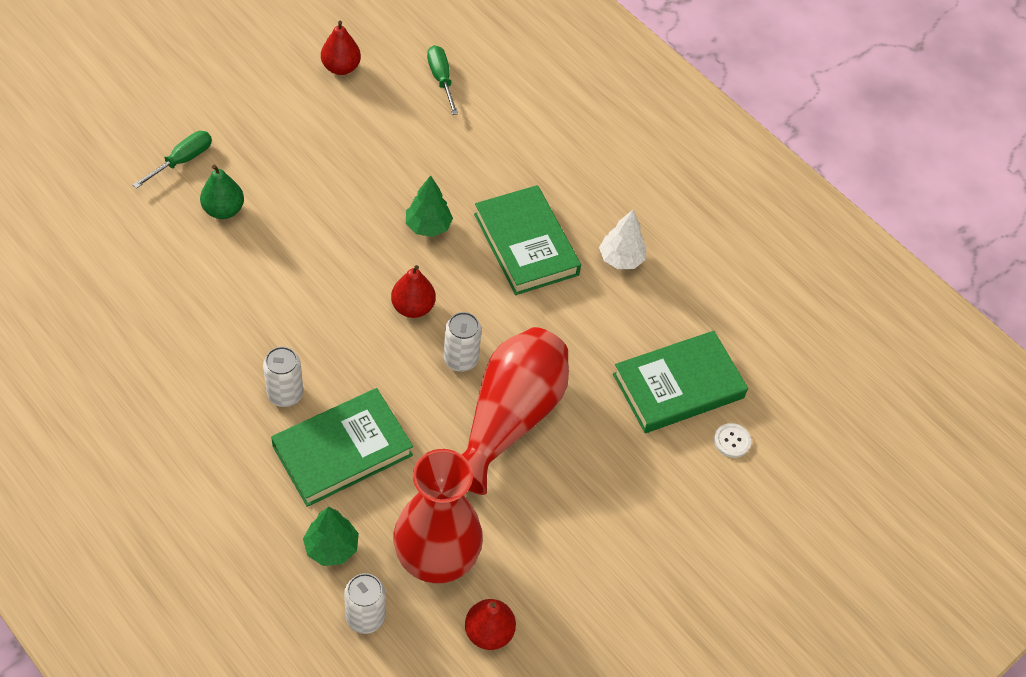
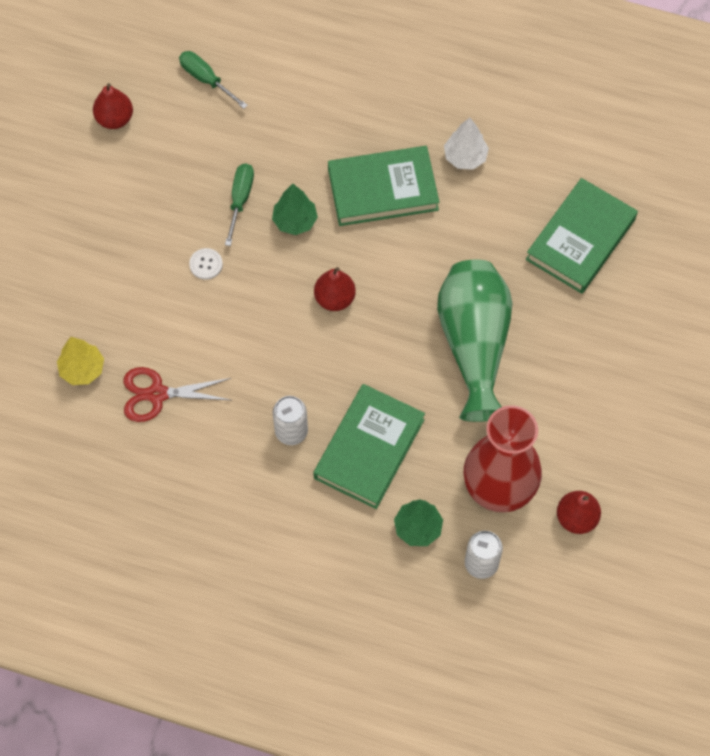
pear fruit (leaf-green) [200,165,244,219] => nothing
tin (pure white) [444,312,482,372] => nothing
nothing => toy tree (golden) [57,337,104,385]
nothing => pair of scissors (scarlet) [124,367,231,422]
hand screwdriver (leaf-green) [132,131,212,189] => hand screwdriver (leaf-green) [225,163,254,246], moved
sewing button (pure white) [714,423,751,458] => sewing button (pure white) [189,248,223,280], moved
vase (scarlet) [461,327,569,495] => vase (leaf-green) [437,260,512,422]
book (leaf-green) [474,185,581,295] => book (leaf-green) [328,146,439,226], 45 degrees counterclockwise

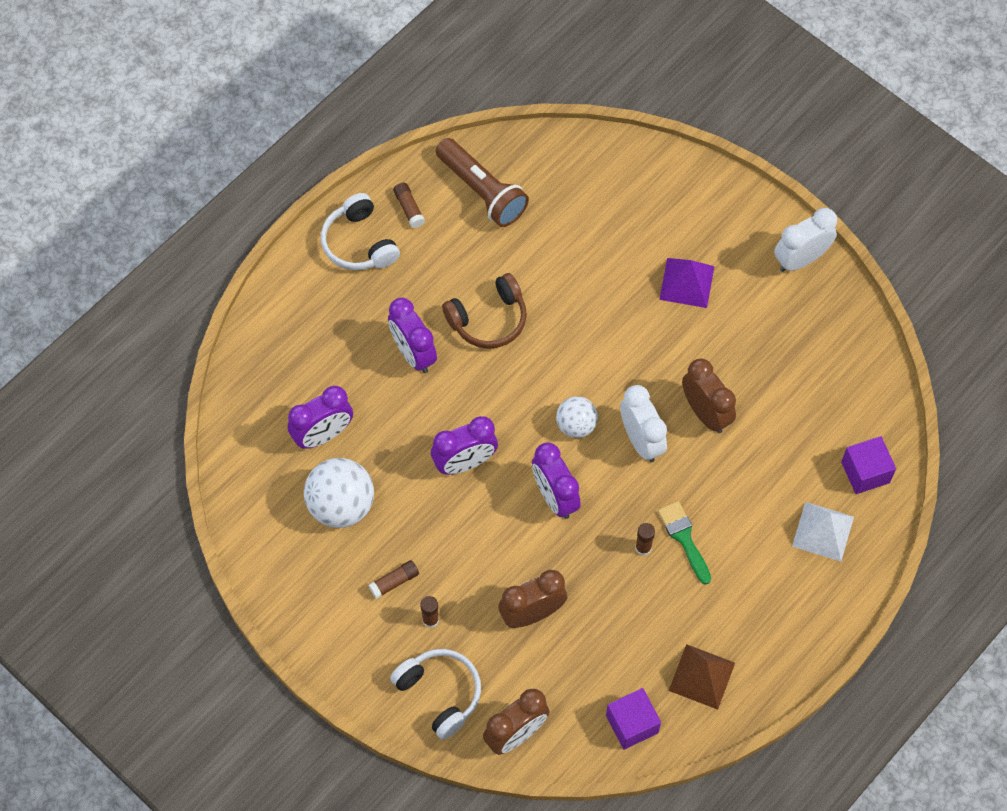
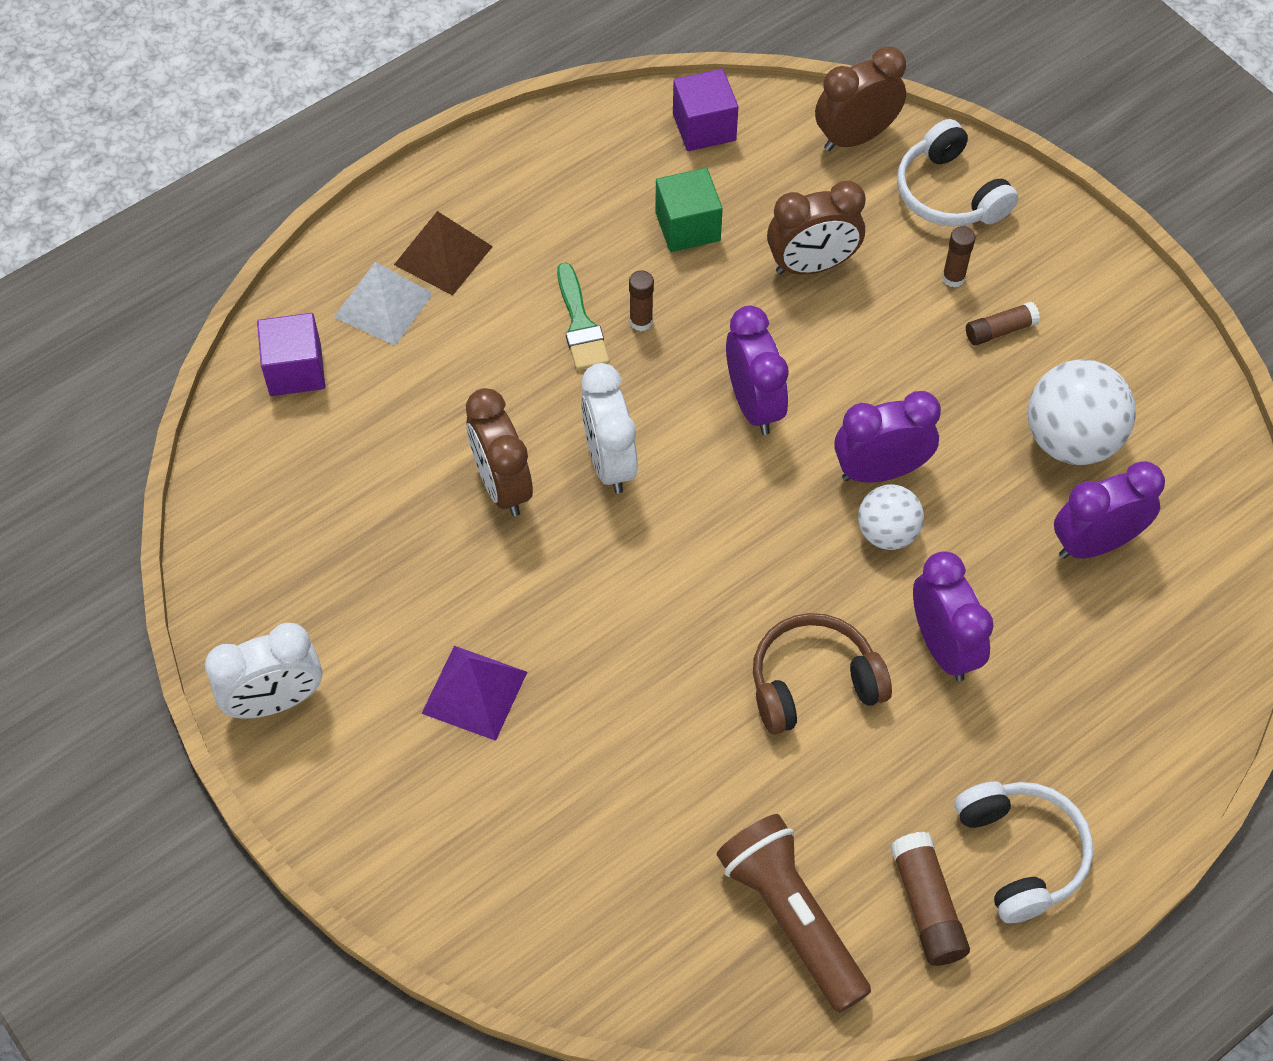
nothing => block (leaf-green) [655,168,723,252]
sphere (pure white) [556,396,598,438] => sphere (pure white) [858,484,924,550], moved
solid pyramid (brown) [669,644,735,710] => solid pyramid (brown) [394,211,493,296], moved
glue stick (brown) [393,183,425,228] => glue stick (brown) [890,832,970,966], x1.52

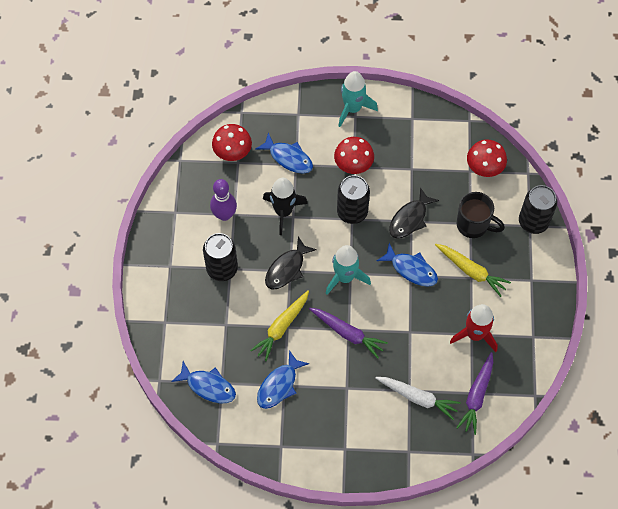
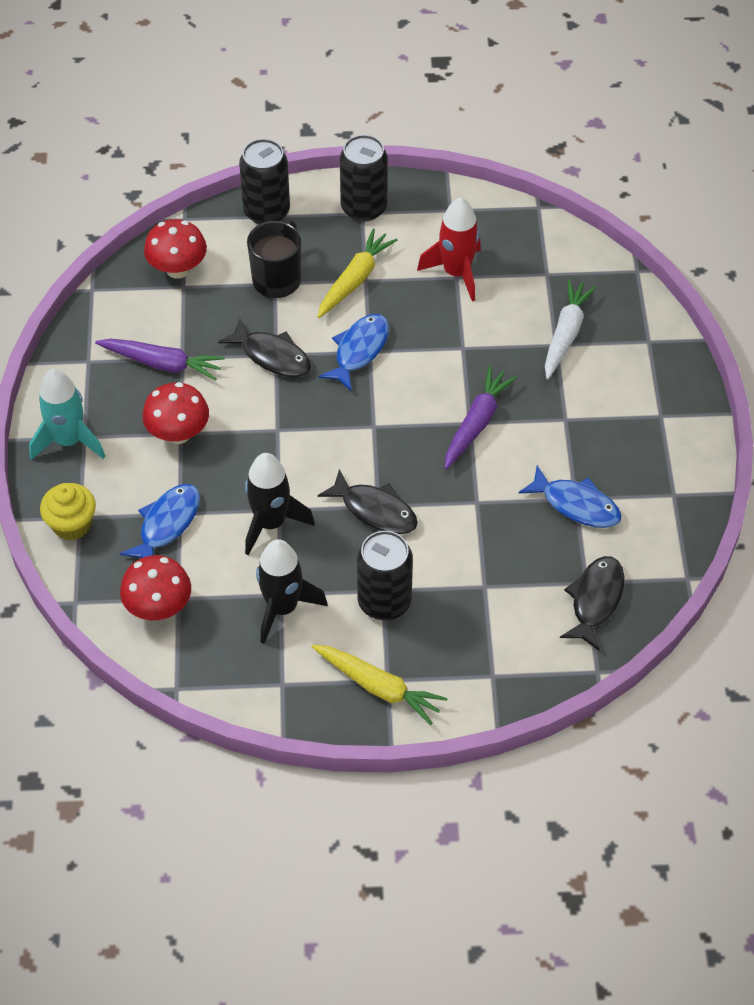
spaceship (teal) [325,245,371,295] => nothing
nothing => cupcake (golden) [40,483,96,540]
carrot (golden) [250,290,309,361] => carrot (golden) [311,645,448,725], moved
tin (ebony) [337,175,370,224] => tin (ebony) [340,135,388,222], moved
carrot (royal purple) [456,352,493,435] => carrot (royal purple) [95,339,225,381], moved
bowling pin (royal purple) [210,179,237,221] => spaceship (ebony) [256,539,328,644]
fish (royal blue) [171,361,236,403] => fish (ebony) [560,556,625,650]

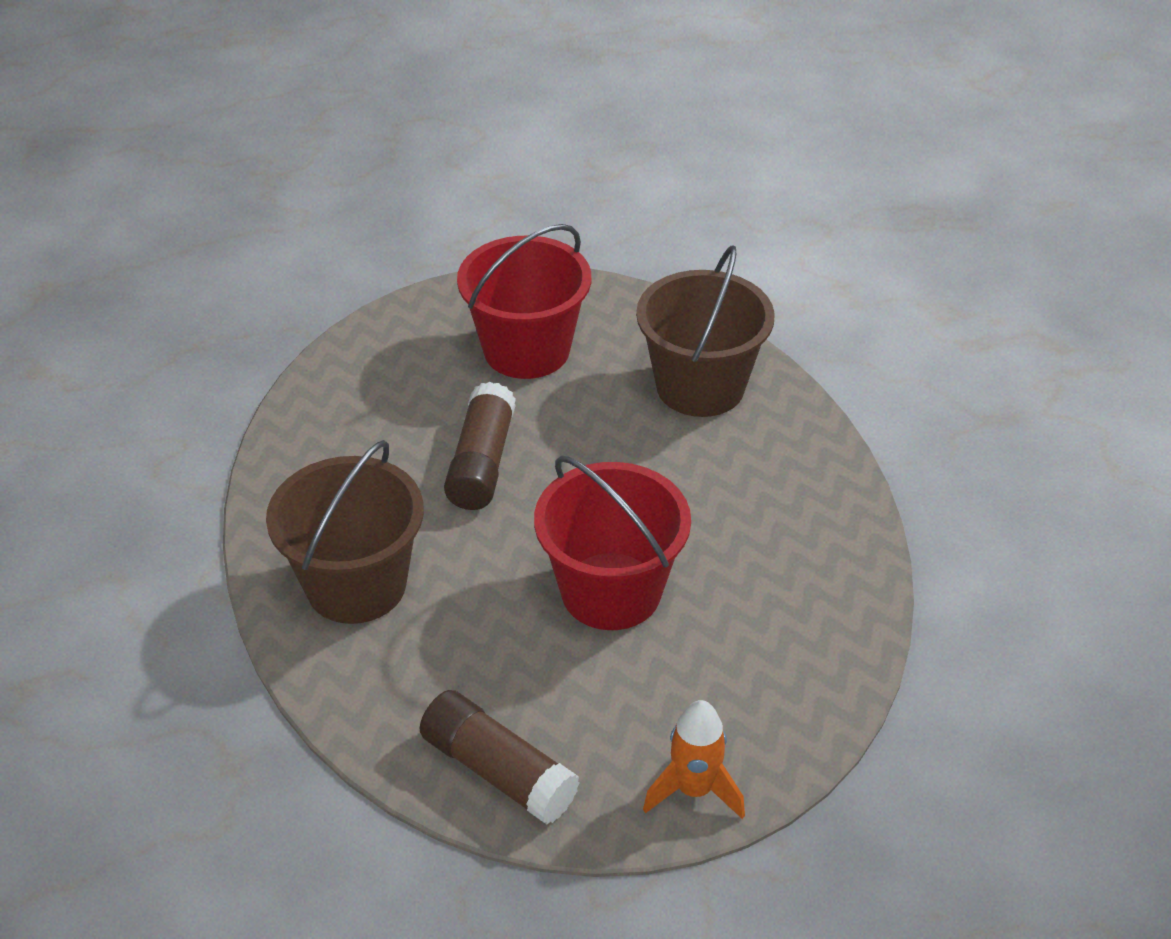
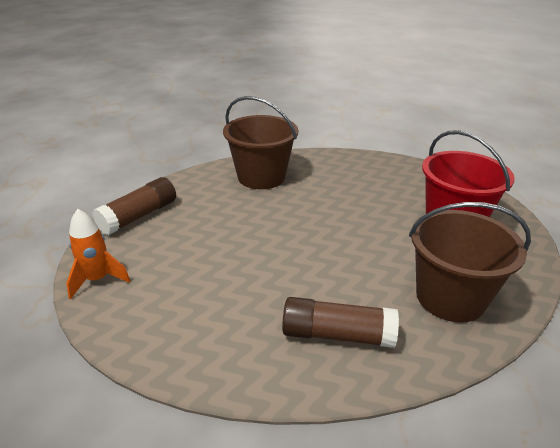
pail (scarlet) [534,455,691,630] => nothing
glue stick (brown) [444,382,516,510] => glue stick (brown) [282,297,399,348], moved

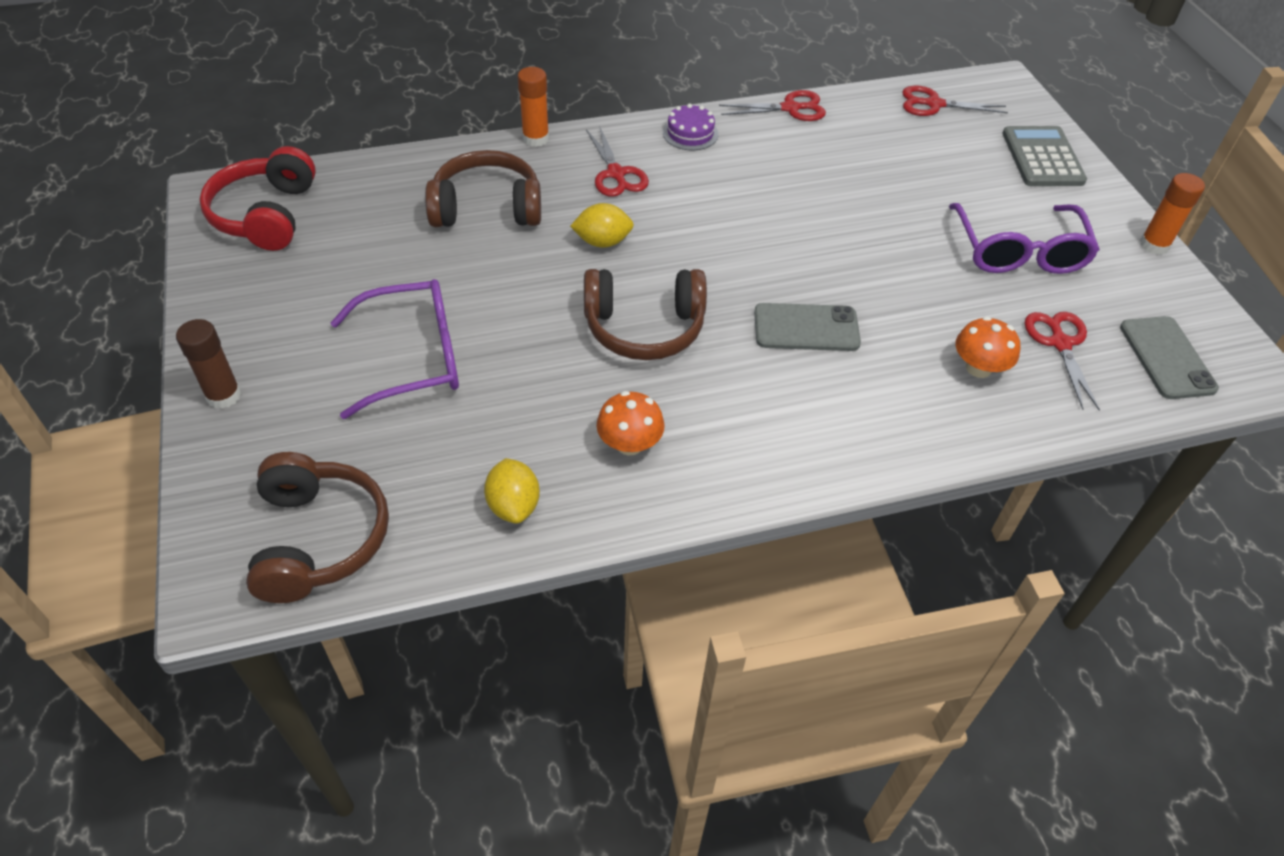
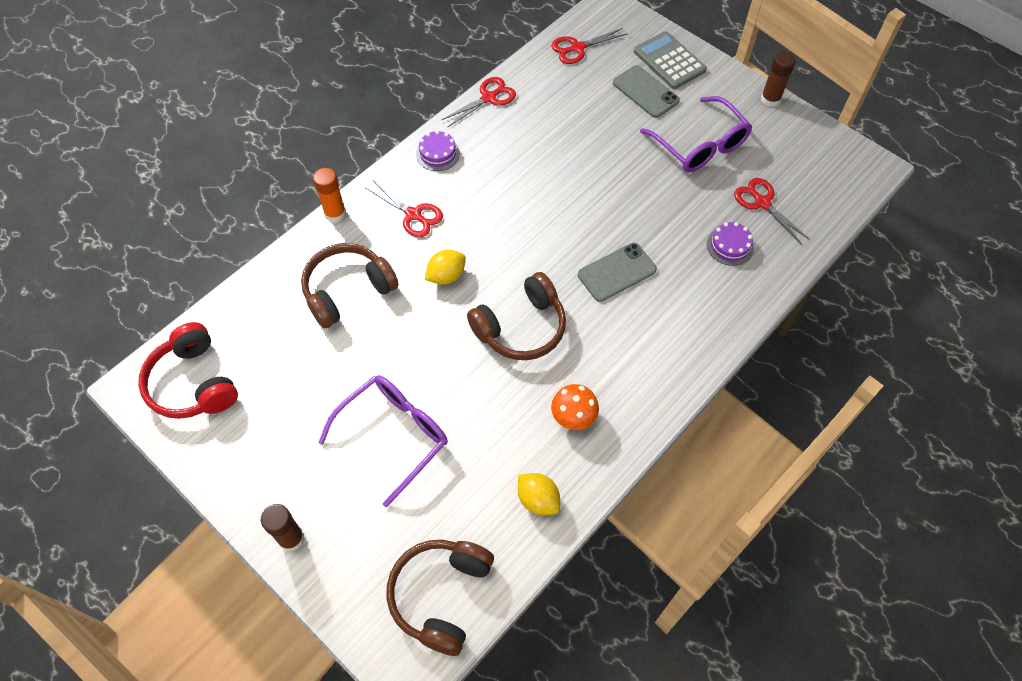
smartphone (gray) [1120,316,1219,399] => smartphone (gray) [613,65,680,118], moved
toadstool (orange) [955,316,1020,378] => gateau (royal purple) [707,222,754,266]
glue stick (orange) [1140,173,1205,255] => glue stick (brown) [761,52,796,107]
headphones (brown) [246,452,389,603] => headphones (brown) [387,540,494,656], 120 degrees counterclockwise

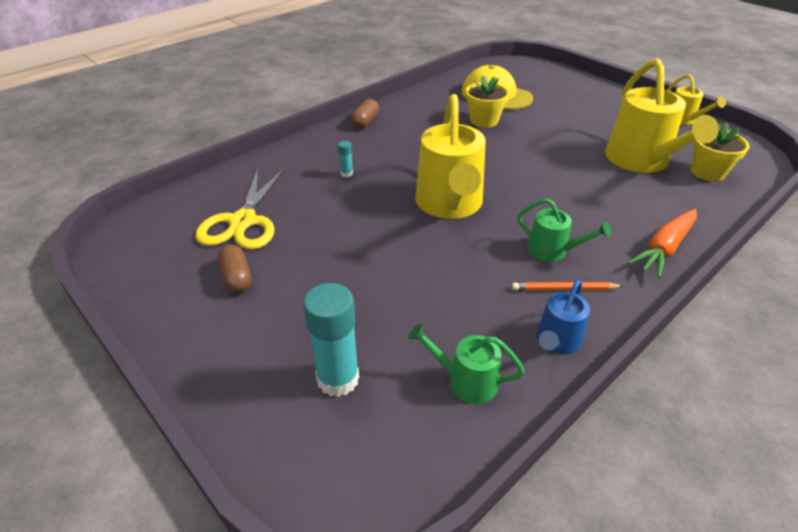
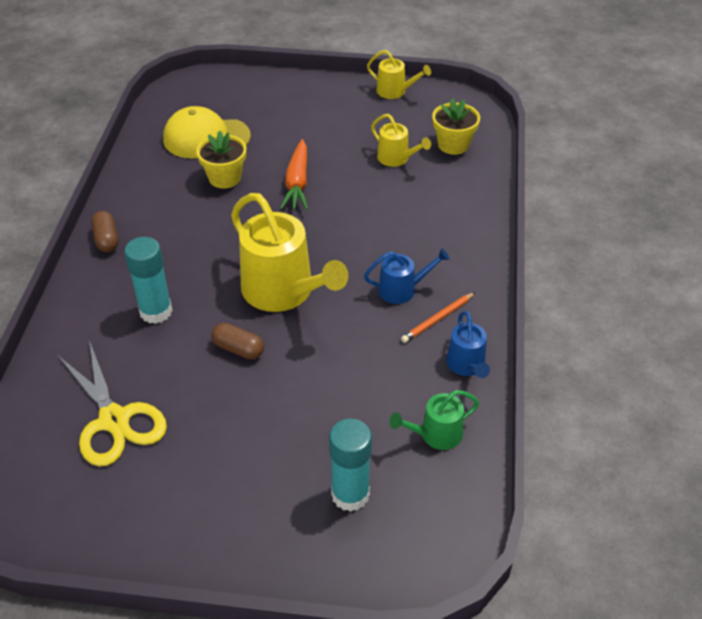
pill (brown) [218,244,252,293] => pill (brown) [211,323,264,359], moved
carrot (orange) [628,209,697,278] => carrot (orange) [280,139,308,210], moved
watering can (leaf-green) [517,198,611,262] => watering can (royal blue) [364,248,450,304]
glue stick (teal) [338,141,353,177] => glue stick (teal) [124,237,173,324], x2.25
watering can (golden) [605,59,719,173] => watering can (golden) [371,114,431,167], x0.51

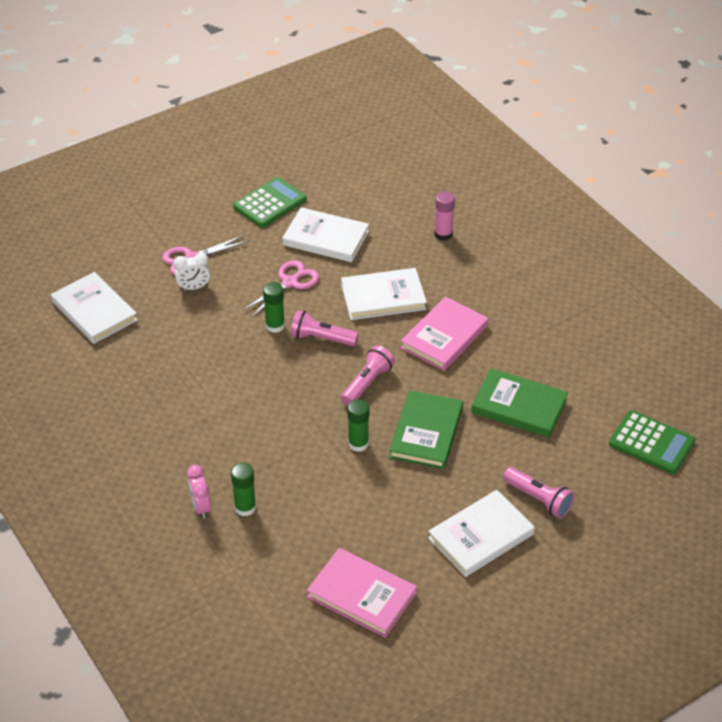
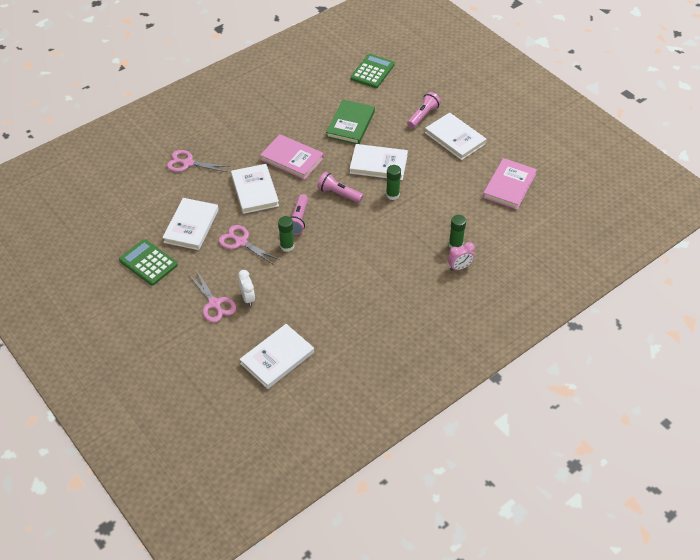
glue stick (rose-pink) [434,192,455,241] => pair of scissors (rose-pink) [167,150,230,172]
book (leaf-green) [389,390,463,469] => book (pure white) [350,144,408,180]

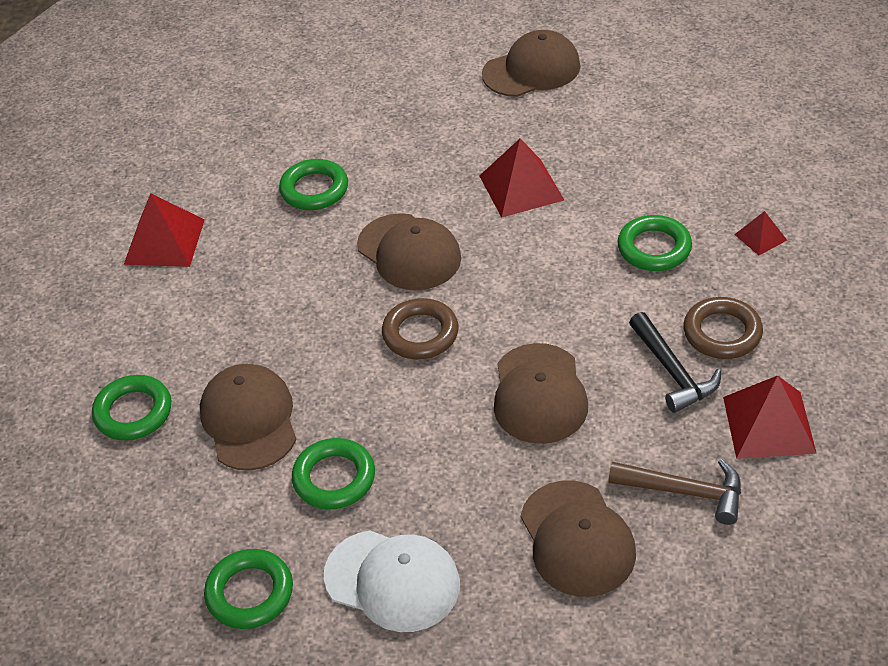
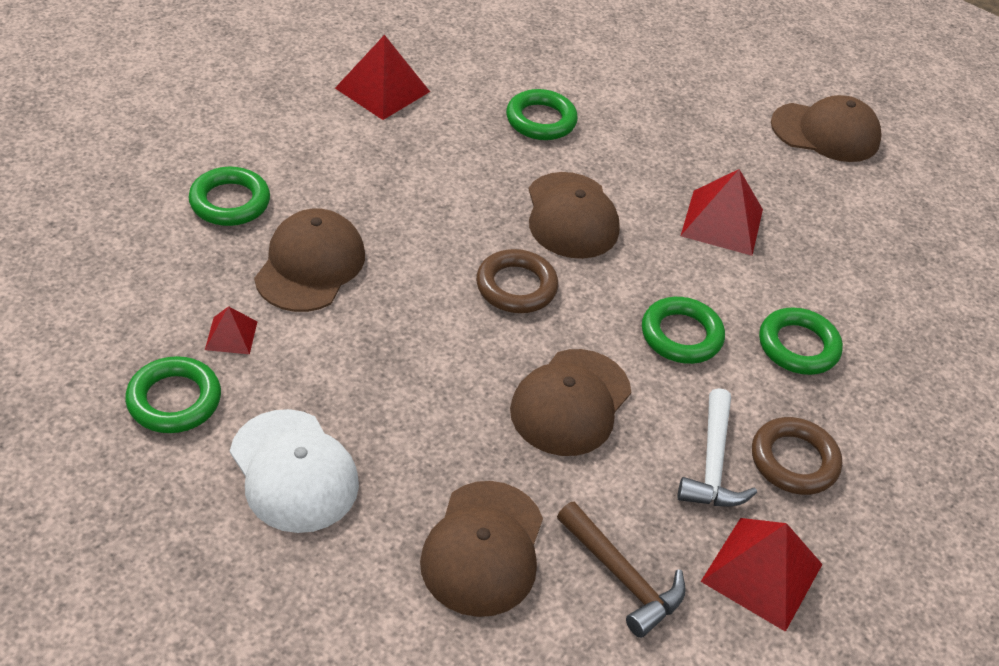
hoop (leaf-green) [292,438,375,509] => hoop (leaf-green) [642,297,725,364], moved
solid pyramid (scarlet) [734,211,787,255] => solid pyramid (scarlet) [205,306,257,354], moved
carpenter's hammer (ebony) [629,312,721,413] => carpenter's hammer (pure white) [677,388,757,507]

